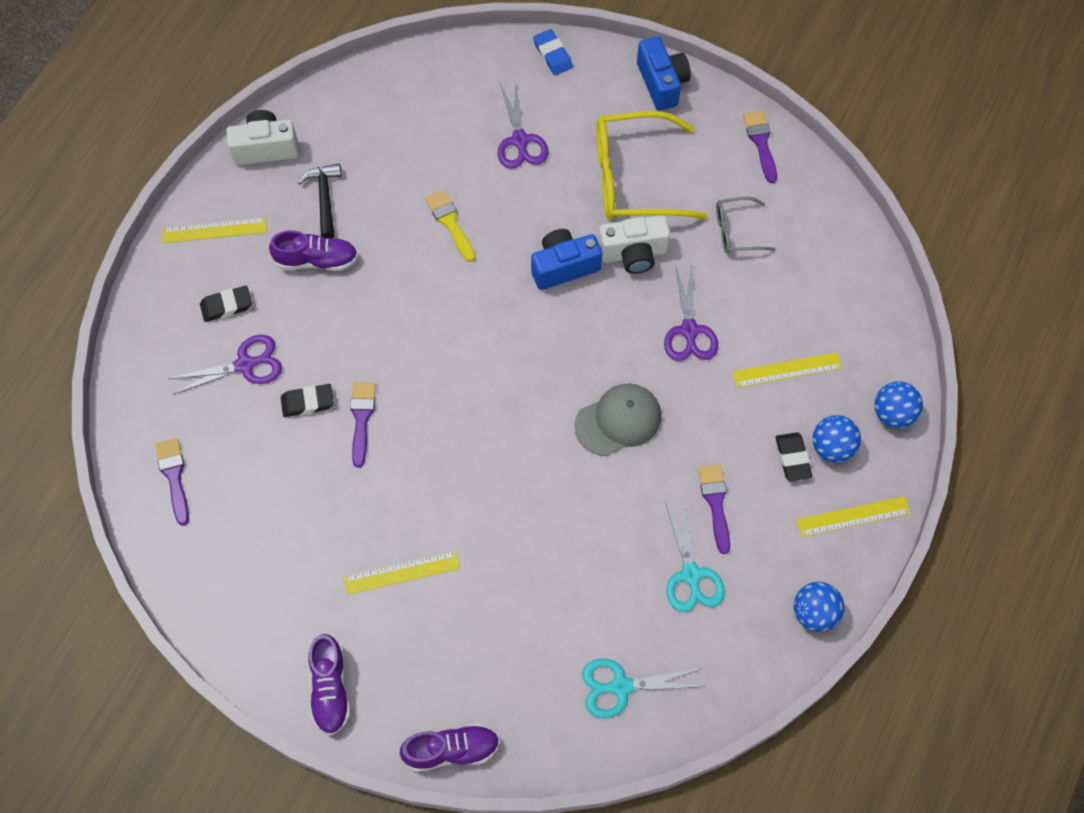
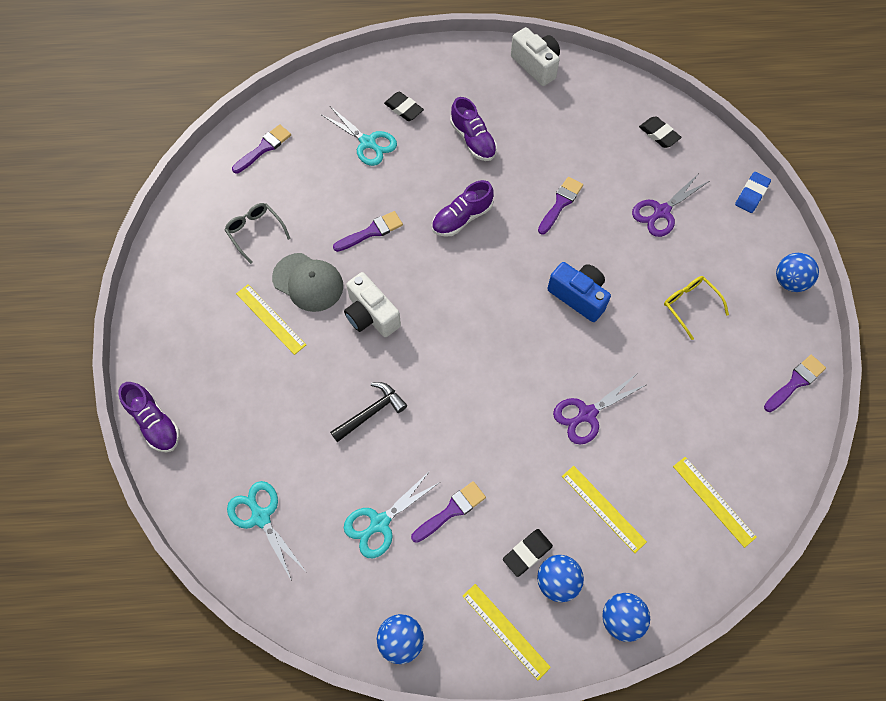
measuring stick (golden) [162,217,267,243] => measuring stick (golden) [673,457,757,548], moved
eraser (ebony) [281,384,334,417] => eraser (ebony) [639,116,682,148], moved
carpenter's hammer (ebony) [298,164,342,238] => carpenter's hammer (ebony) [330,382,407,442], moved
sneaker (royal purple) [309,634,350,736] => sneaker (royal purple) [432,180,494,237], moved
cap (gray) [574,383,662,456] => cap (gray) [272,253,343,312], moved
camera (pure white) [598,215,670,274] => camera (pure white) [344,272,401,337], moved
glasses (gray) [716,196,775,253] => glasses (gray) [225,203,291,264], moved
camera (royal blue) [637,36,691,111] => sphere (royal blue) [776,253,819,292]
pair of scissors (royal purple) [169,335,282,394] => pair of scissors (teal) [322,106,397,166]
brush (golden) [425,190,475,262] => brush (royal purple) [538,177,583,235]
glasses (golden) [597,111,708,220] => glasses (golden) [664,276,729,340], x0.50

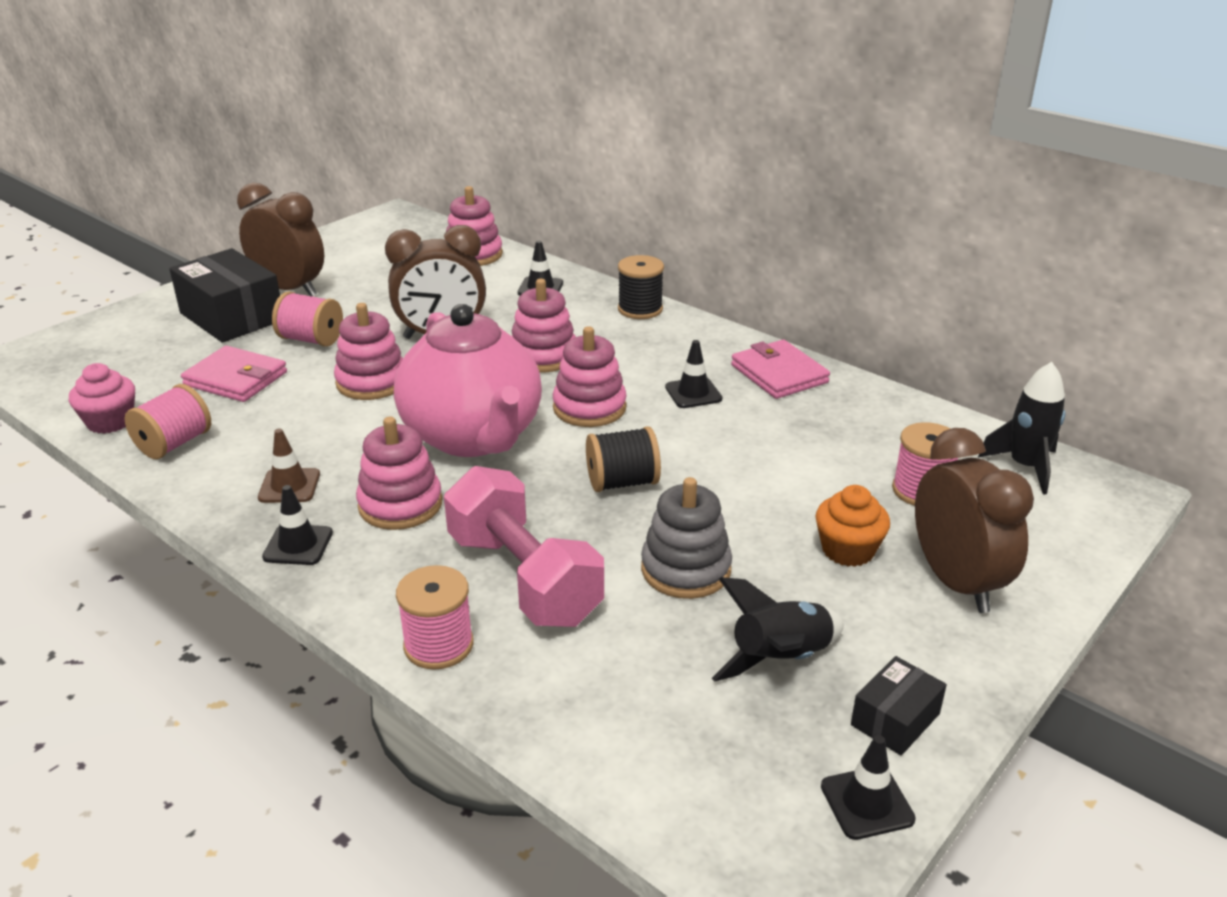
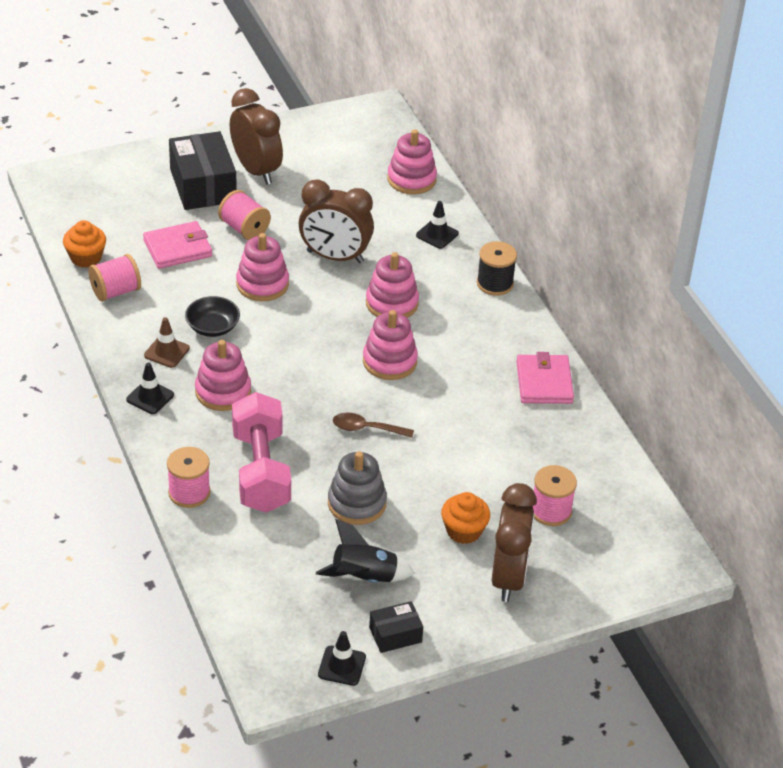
china teapot (rose-pink) [394,304,542,457] => nothing
safety cone (ebony) [665,340,722,408] => nothing
spaceship (ebony) [978,362,1065,495] => nothing
nothing => deep dish (ebony) [185,296,240,337]
spool (ebony) [586,426,661,492] => tablespoon (brown) [333,412,414,438]
cupcake (rose-pink) [69,363,135,434] => cupcake (orange) [63,220,106,268]
card wallet (rose-pink) [181,346,287,402] => card wallet (rose-pink) [143,221,212,269], 75 degrees counterclockwise

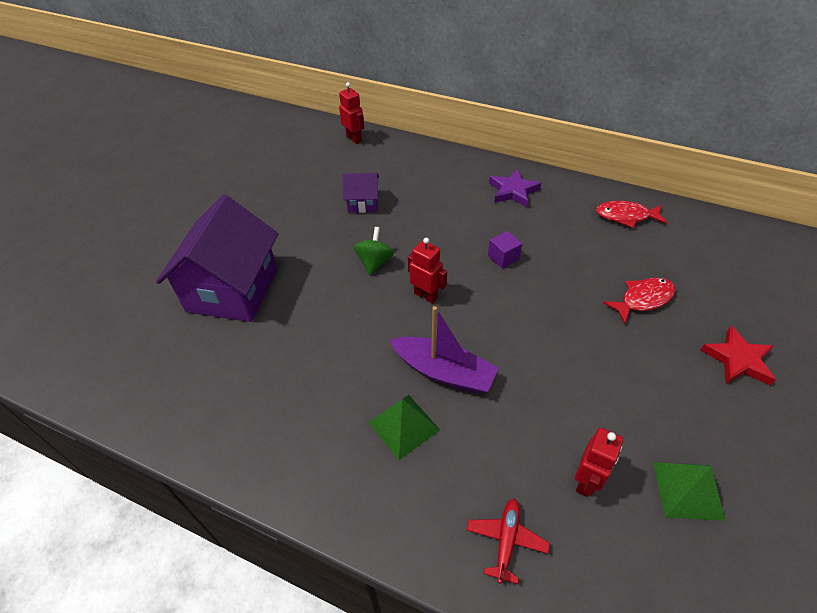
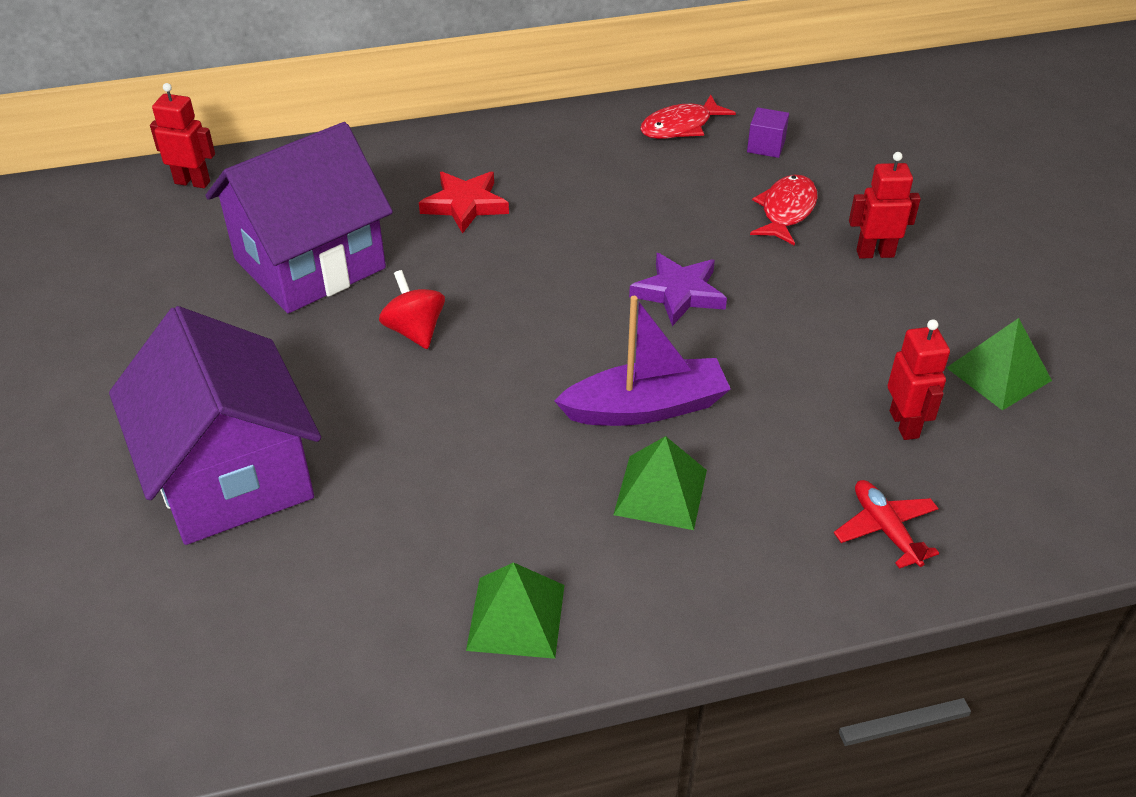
nothing => solid pyramid (leaf-green) [466,562,565,659]
robot figure (scarlet) [408,238,447,304] => robot figure (scarlet) [849,152,921,259], moved
block (royal purple) [488,231,522,269] => block (royal purple) [747,107,789,158], moved
star (royal purple) [489,169,541,207] => star (royal purple) [629,253,727,326], moved
star (scarlet) [701,326,776,386] => star (scarlet) [419,172,509,234], moved
toy top (leaf-green) [354,227,394,275] => toy top (scarlet) [379,270,445,349]
cottage (royal purple) [343,173,379,213] => cottage (royal purple) [206,122,393,313], x2.14

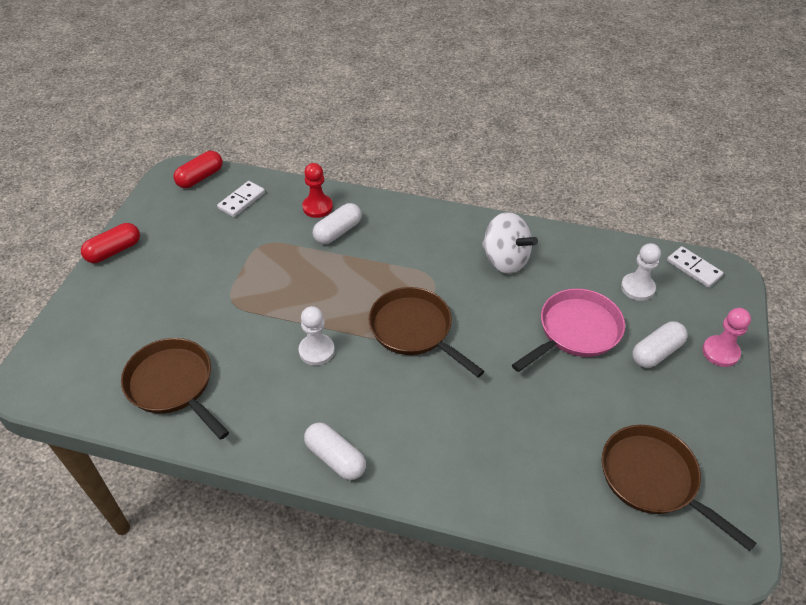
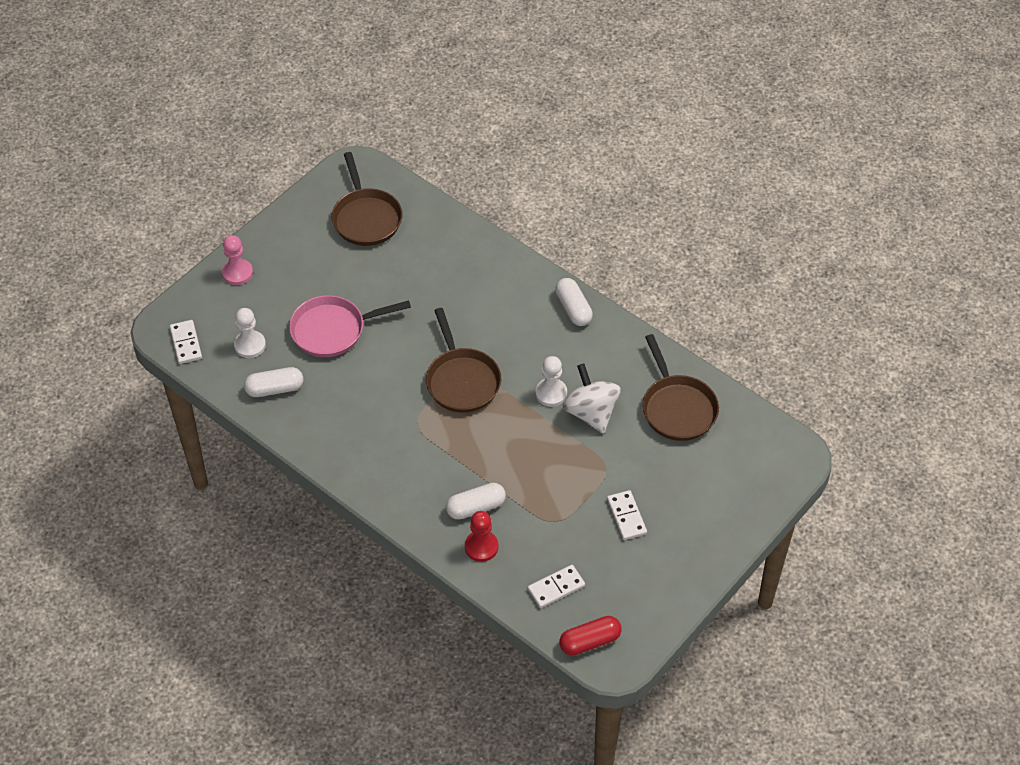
pill (scarlet) [81,223,140,263] => nothing
nothing => domino piece (pure white) [607,490,647,540]
toy top (pure white) [482,212,538,274] => toy top (pure white) [563,363,621,434], moved
pill (pure white) [632,321,688,368] => pill (pure white) [244,367,303,397], moved

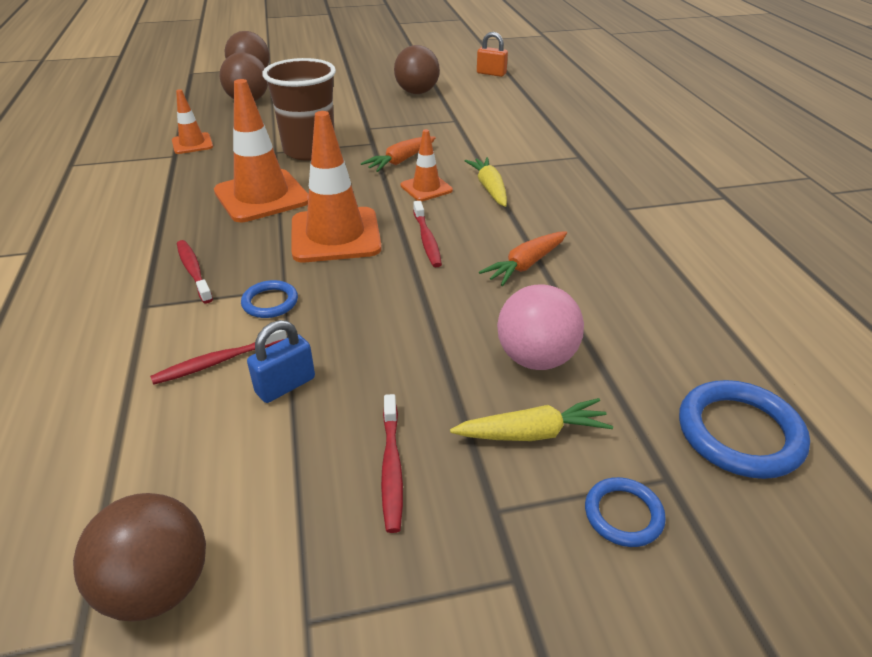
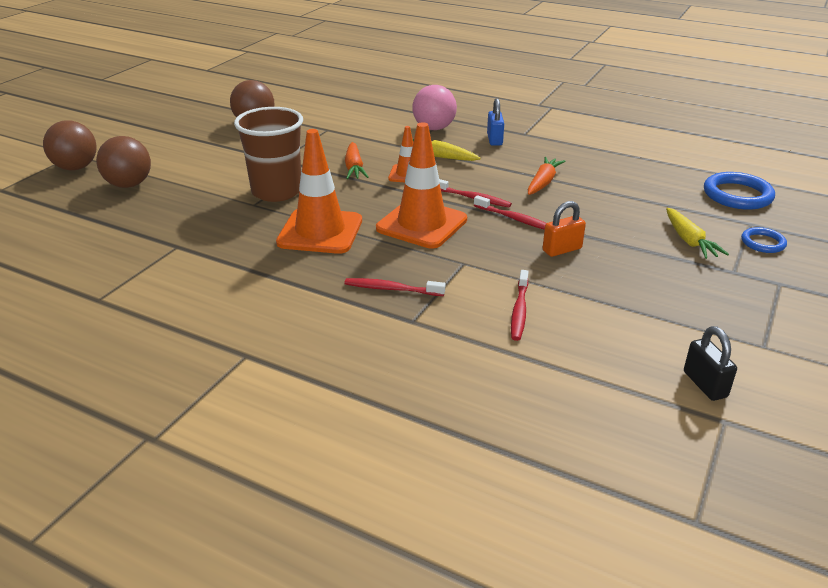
safety cone (orange) [172,89,213,154] => nothing
hoop (royal blue) [241,280,298,318] => nothing
lock (royal blue) [247,320,315,403] => lock (royal blue) [487,98,504,146], moved
tooth brush (scarlet) [381,394,403,533] => tooth brush (scarlet) [474,195,546,230], moved
lock (orange) [477,32,508,77] => lock (orange) [543,201,586,257], moved
sphere (rose-pink) [497,284,584,370] => sphere (rose-pink) [413,85,457,130], moved
sphere (brown) [73,493,206,622] => lock (ebony) [684,326,737,401]
carrot (golden) [450,398,613,441] => carrot (golden) [666,208,729,259], 135 degrees clockwise
carrot (orange) [479,231,567,286] => carrot (orange) [528,157,566,195], 150 degrees counterclockwise

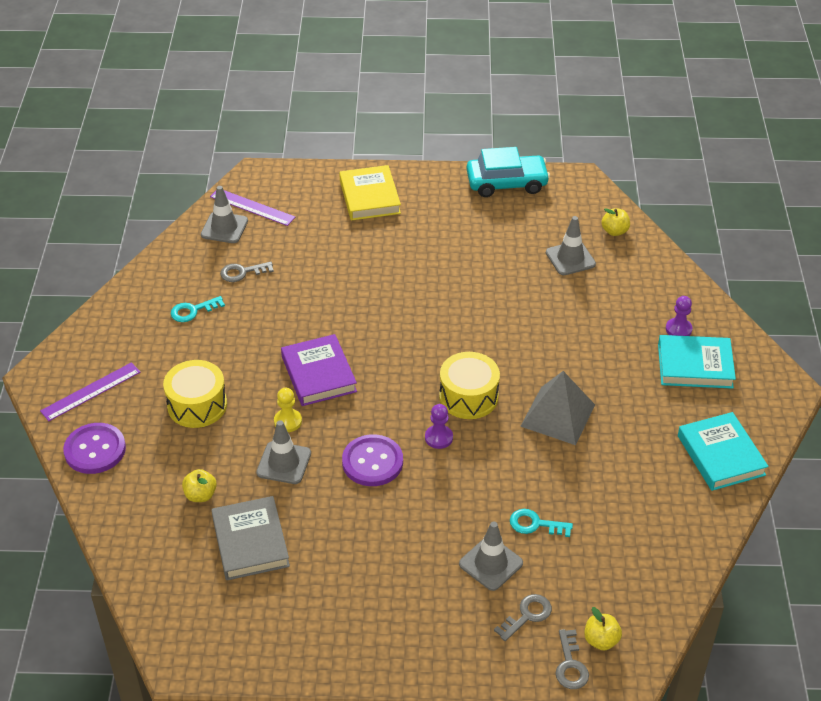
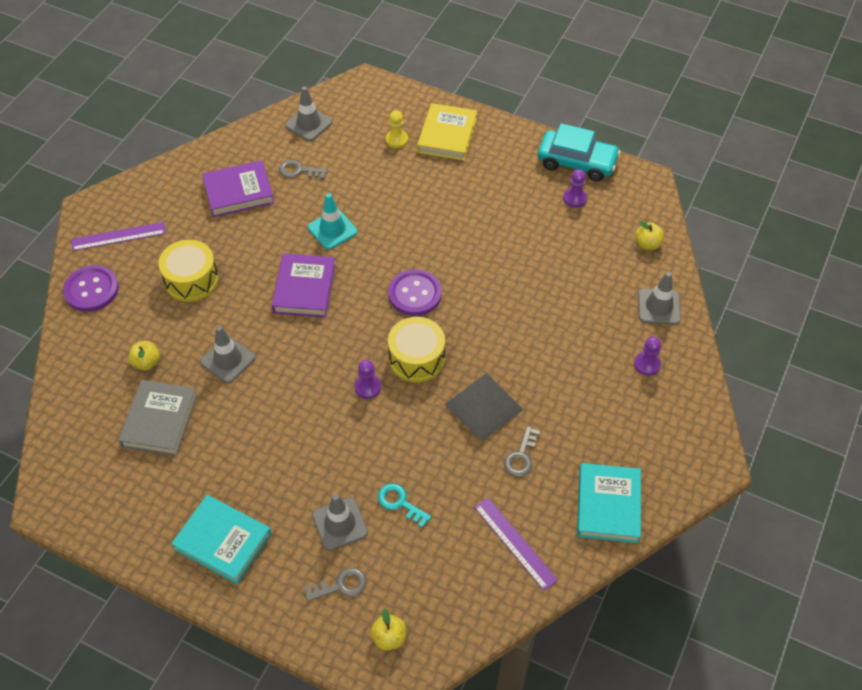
nothing => safety cone (teal) [308,193,358,250]
nothing => chess pawn (royal purple) [563,169,587,208]
measuring stick (royal purple) [210,190,295,226] => measuring stick (royal purple) [474,498,558,591], moved
chess pawn (golden) [274,388,302,432] => chess pawn (golden) [386,110,408,148], moved
sewing button (royal purple) [342,434,403,486] => sewing button (royal purple) [388,269,442,316], moved
safety cone (gray) [546,216,596,275] => safety cone (gray) [638,272,681,325], moved
key (gray) [555,629,589,689] => key (gray) [504,426,540,477], moved
book (teal) [658,335,736,389] => book (teal) [171,495,271,584], moved
key (teal) [171,296,225,322] => book (royal purple) [202,160,274,217]

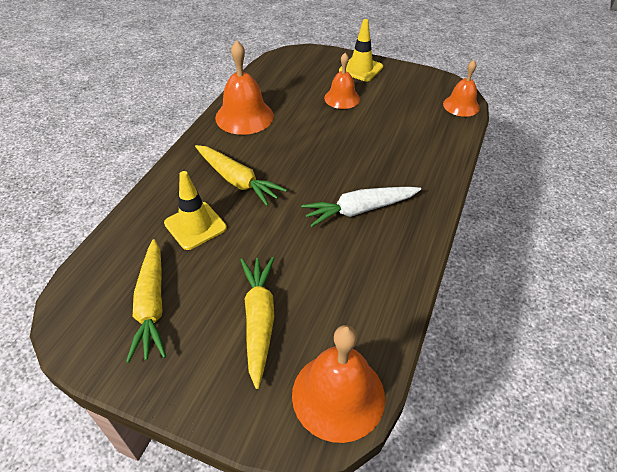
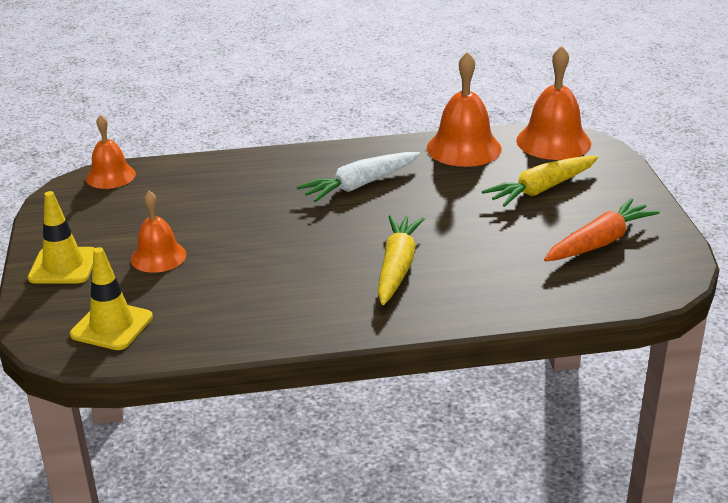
safety cone (golden) [164,171,227,250] => safety cone (golden) [70,247,153,350], moved
bell (orange) [215,41,274,135] => bell (orange) [427,52,502,167], moved
carrot (golden) [126,239,166,363] => carrot (orange) [544,198,660,262]
carrot (pure white) [301,187,421,227] => carrot (pure white) [297,152,420,202], 105 degrees clockwise

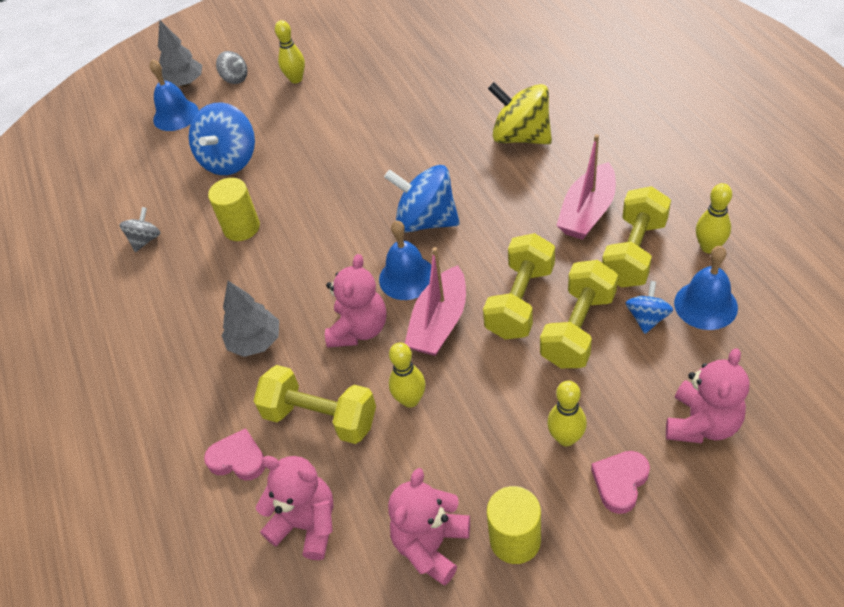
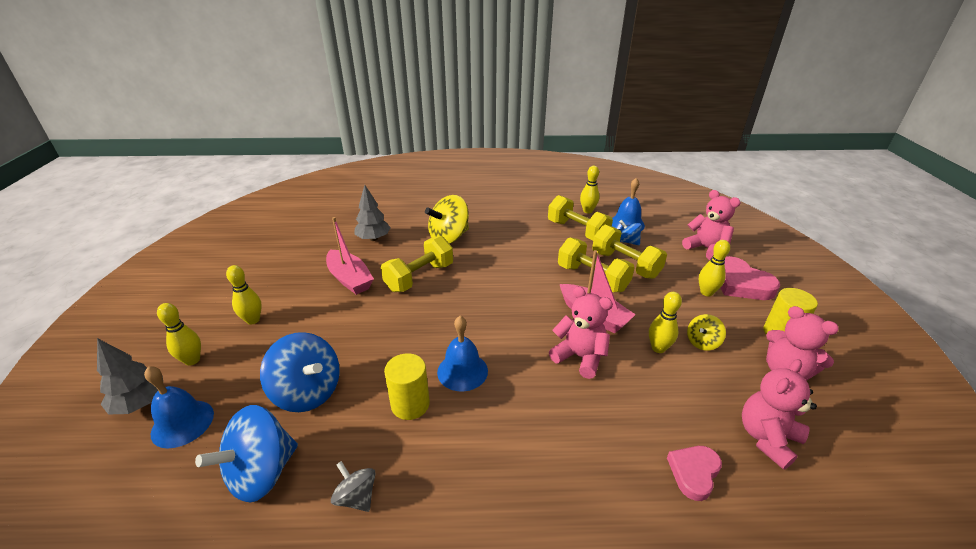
nothing => toy top (golden) [687,314,726,351]
toy tree (gray) [221,281,279,357] => toy tree (gray) [354,185,391,241], moved
free weight (golden) [254,365,376,444] => free weight (golden) [381,236,453,292], moved
bell (royal blue) [379,220,431,300] => bell (royal blue) [437,316,488,392], moved
toy top (royal blue) [384,165,460,232] => toy top (royal blue) [195,405,298,503], moved
boat (rose-pink) [556,134,616,240] => boat (rose-pink) [326,217,374,295], moved
toy top (gray) [216,51,247,84] => bowling pin (golden) [157,303,201,366]
heart (rose-pink) [591,451,650,514] => heart (rose-pink) [721,256,780,300], x1.61

